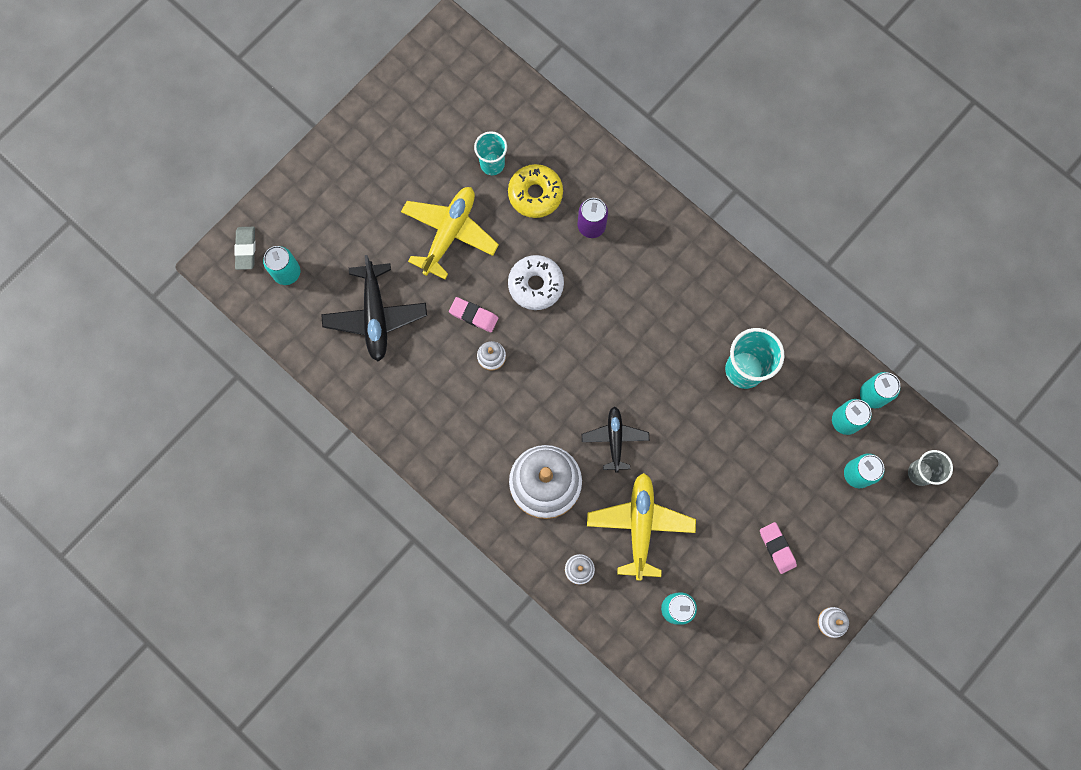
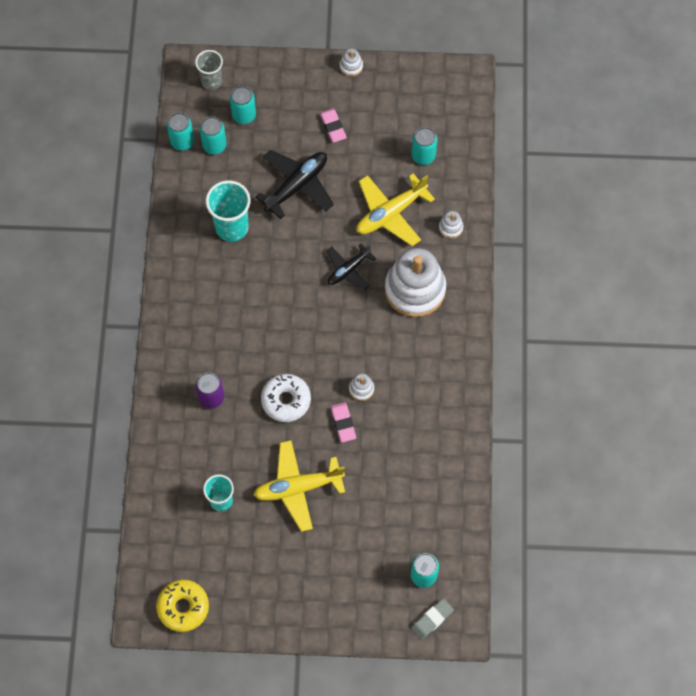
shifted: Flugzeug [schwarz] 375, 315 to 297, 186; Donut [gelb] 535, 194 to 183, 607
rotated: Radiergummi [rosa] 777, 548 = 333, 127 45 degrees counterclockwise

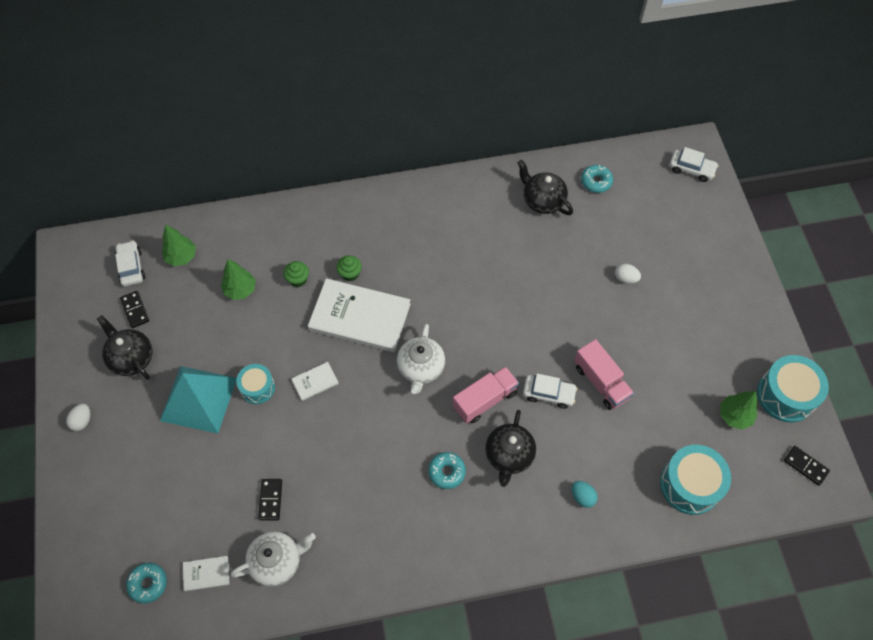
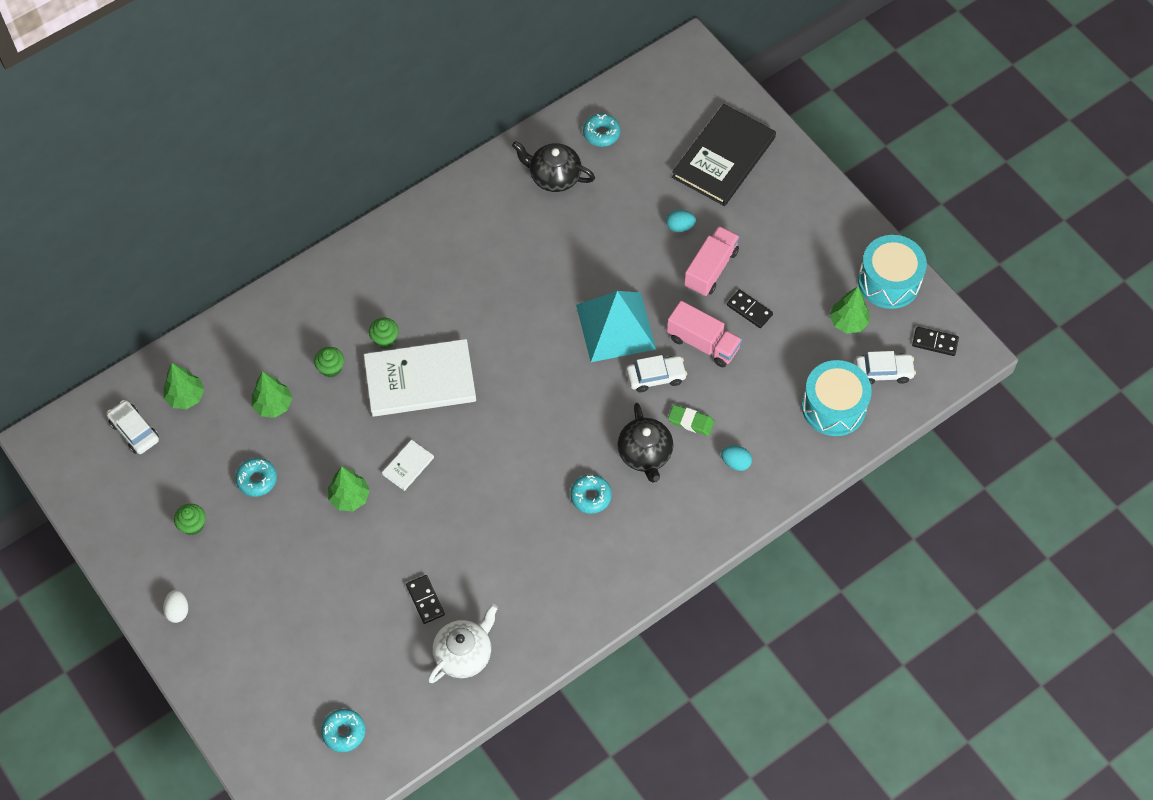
gone: Buch [weiß] 206, 574; Teekanne [weiß] 421, 368
new: Donut [türkis] 257, 480; Radiergummi [grün] 691, 422; Buch [schwarz] 724, 157
shifted: Dominostein [schwarz] 135, 310 to 749, 310; Pyramide [türkis] 199, 399 to 616, 326; Lastwagen [rosa] 485, 400 to 711, 269; Auto [weiß] 691, 169 to 883, 372
swapped: Teekanne [schwarz] 131, 358 to Muffin [grün] 193, 525; Trommel [türkis] 257, 388 to Baum [grün] 349, 497
repainted: Ei [weiß] 625, 278 to Ei [türkis] 680, 226

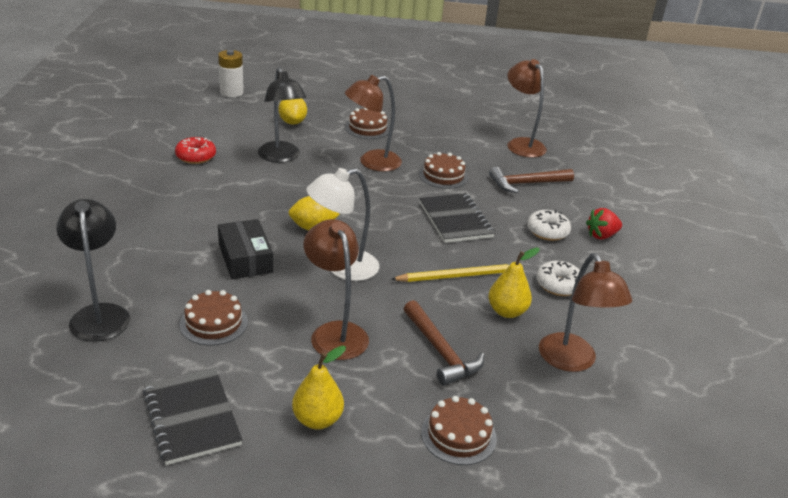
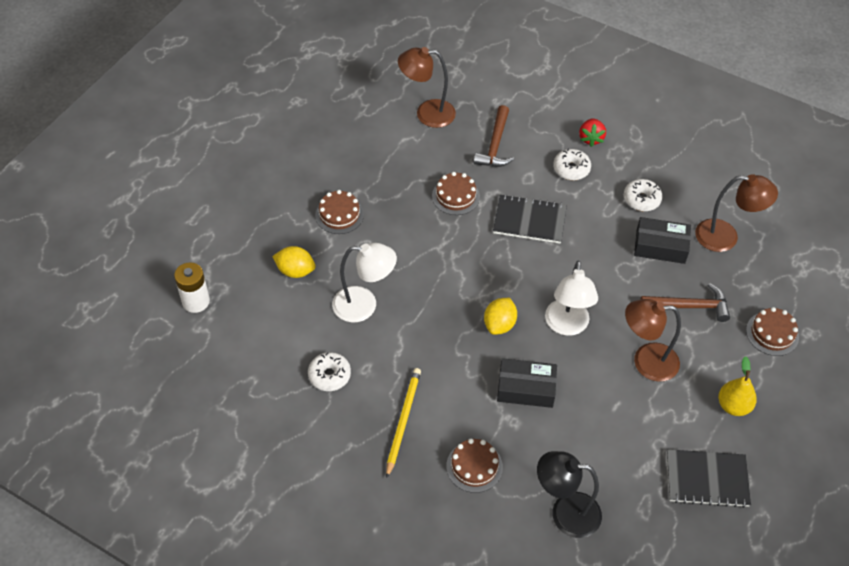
gone: Lampe [braun] 372, 163
shifted: Kuchen [braun] 213, 323 to 474, 466; Bleistift [gelb] 459, 276 to 403, 421
swapped: Birne [gelb] 507, 311 to Schachtel [schwarz] 660, 246
repainted: Donut [rot] 196, 156 to Donut [weiß] 329, 375; Lampe [schwarz] 281, 157 to Lampe [weiß] 364, 305

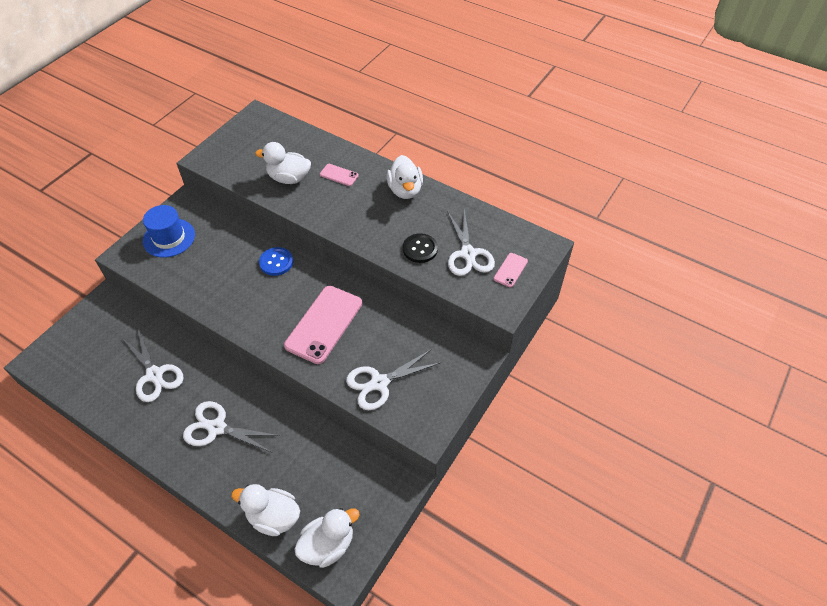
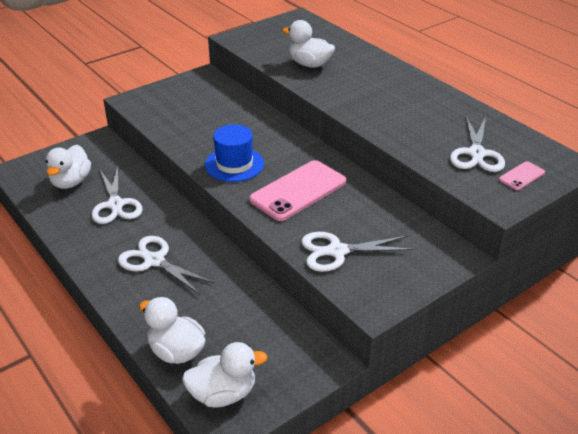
gone: Knopf [blau] 276, 262; Handy [rosa] 339, 175; Knopf [schwarz] 420, 249
shifted: Hut [blau] 169, 238 to 234, 164; Ente [weiß] 405, 190 to 71, 182

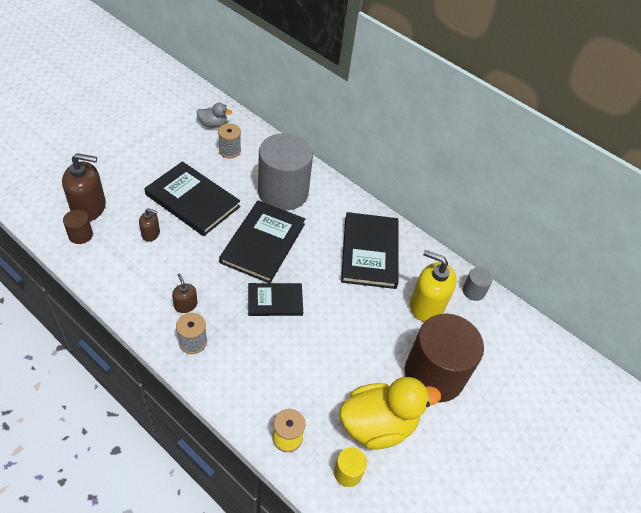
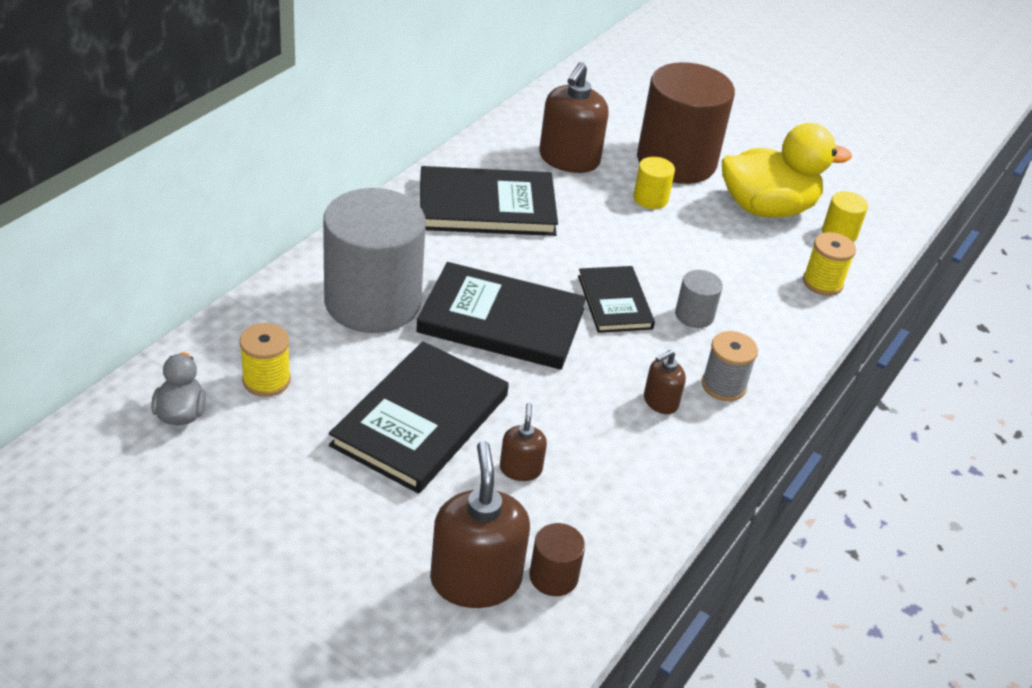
new: Vollzylinder [gelb] 650, 199
shifted: Vollzylinder [grau] 473, 291 to 694, 315
repainted: Garnrolle [grau] 229, 151 to Garnrolle [gelb] 266, 380; Seifenspender [gelb] 426, 305 to Seifenspender [braun] 569, 159
rotated: Ente [gelb] 378, 425 = 767, 208 105 degrees clockwise

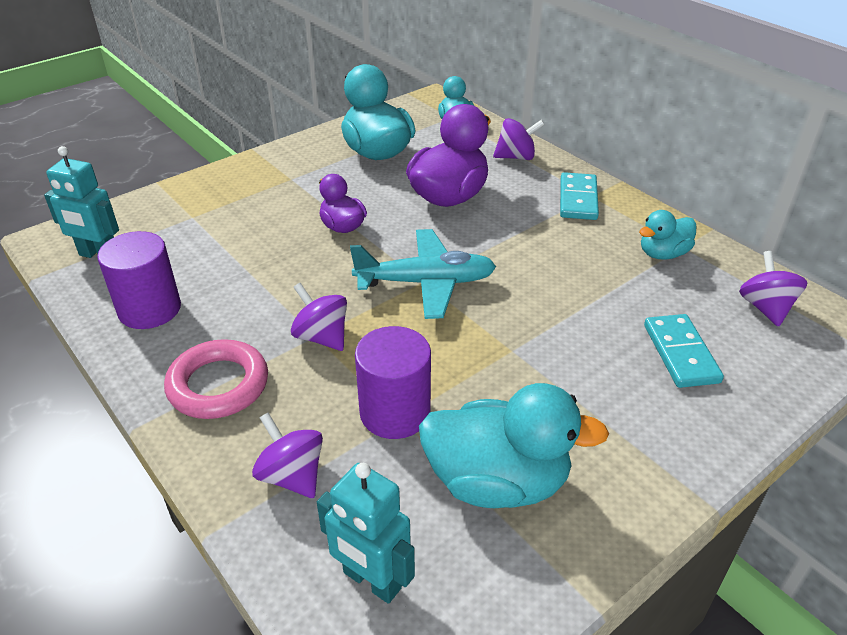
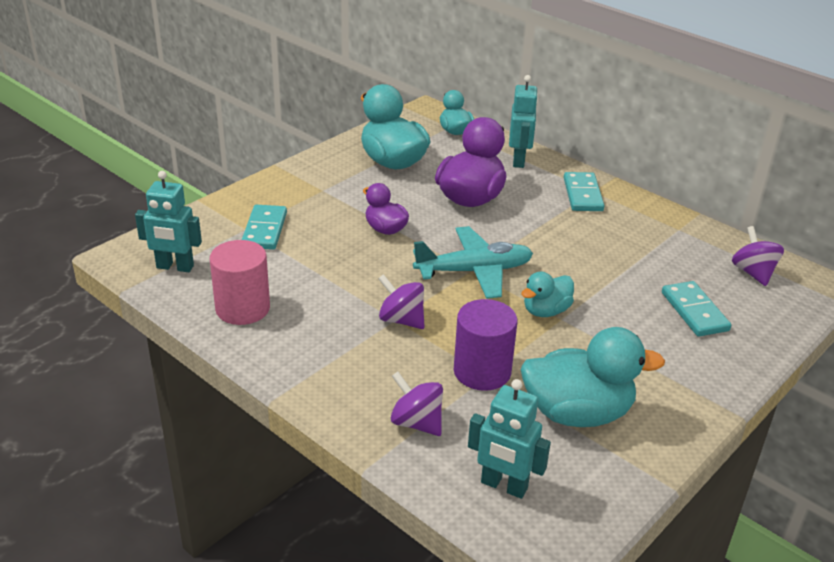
gone: Ring [rosa] 218, 385
new: Dominostein [türkis] 265, 230
shifted: Ente [türkis] 663, 254 to 546, 311
swapped: Kreisel [lila] 516, 157 to Roboter [türkis] 519, 160
repainted: Vollzylinder [lila] 149, 309 to Vollzylinder [rosa] 243, 308

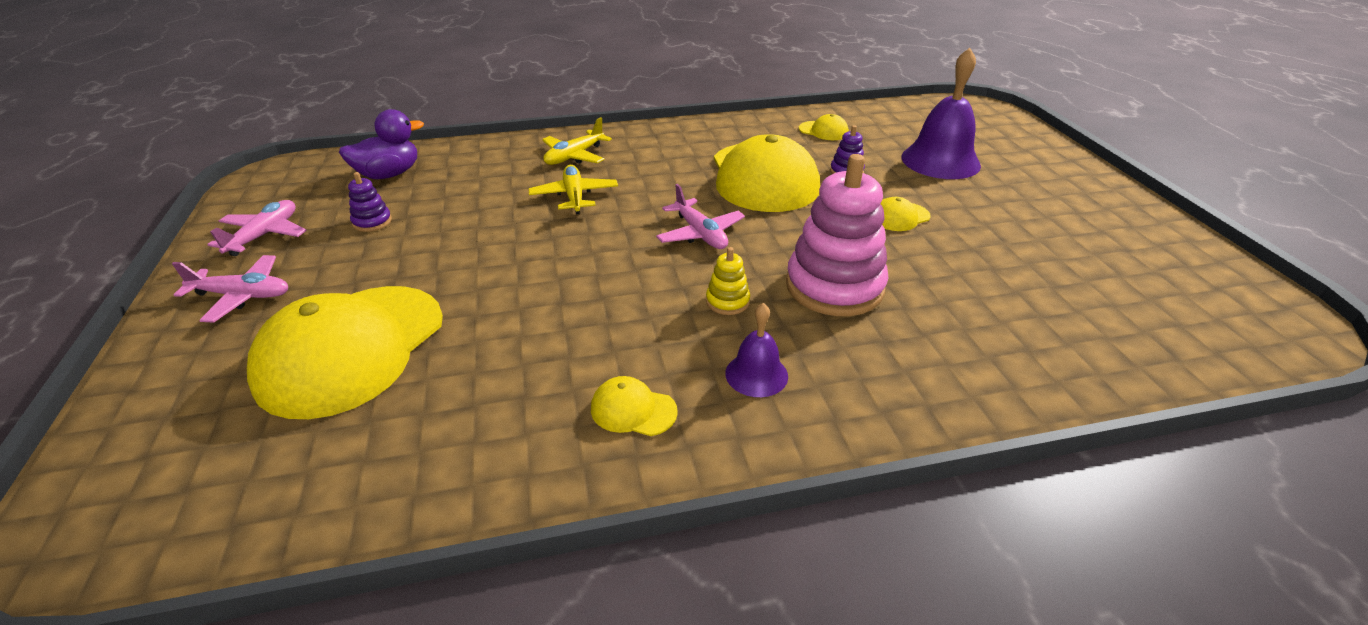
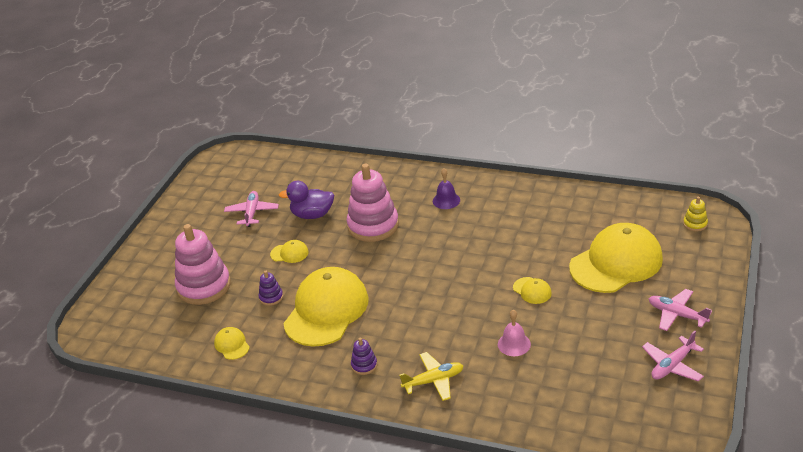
gone: Flugzeug [gelb] 574, 196
new: Glocke [rosa] 514, 344
shifted: Ente [lila] 389, 174 to 312, 215; Stapelspielzeug [lila] 372, 222 to 364, 365; Kappe [gelb] 633, 410 to 532, 290; Flugzeug [rosa] 700, 234 to 252, 213; Stapelspielzeug [gelb] 727, 301 to 695, 224
swapped: Glocke [lila] 940, 161 to Stapelspielzeug [rosa] 204, 286

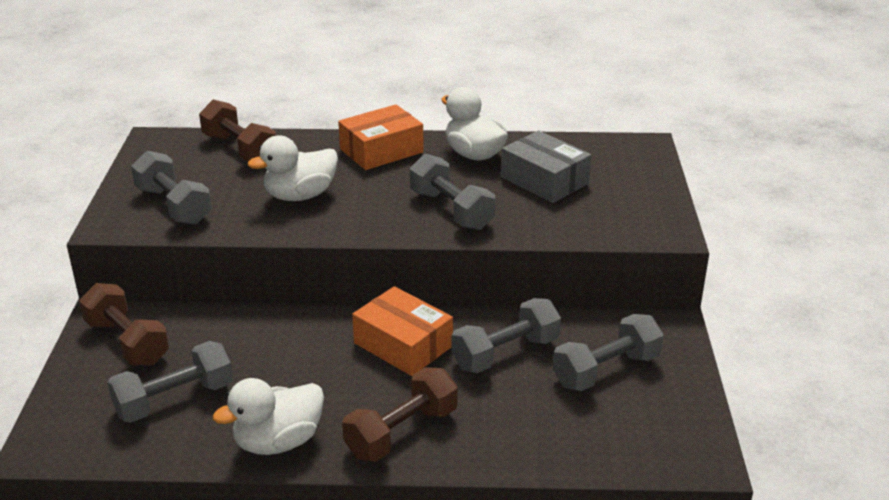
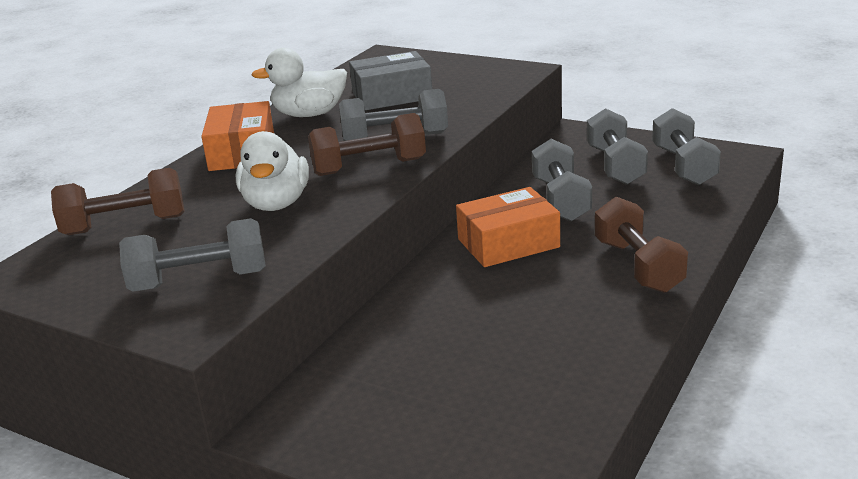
gone: Ente [weiß] 278, 442
shifted: Hantel [braun] 127, 342 to 369, 167; Hantel [grau] 174, 400 to 683, 166

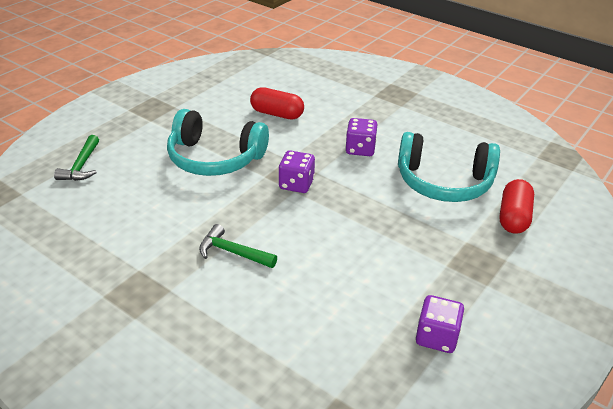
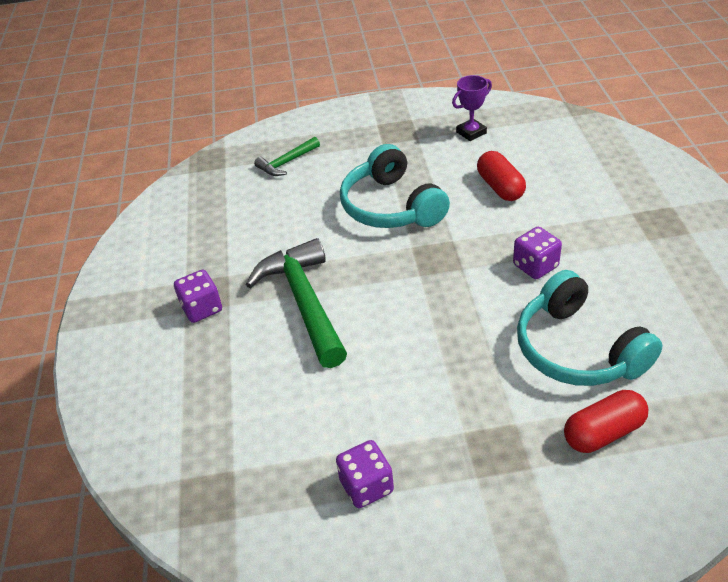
new: Pokal [lila] 471, 133
shifted: Spielwürfel [lila] 296, 184 to 202, 308
scaled: Hammer [grün] 232, 252 = 304, 302 x1.94

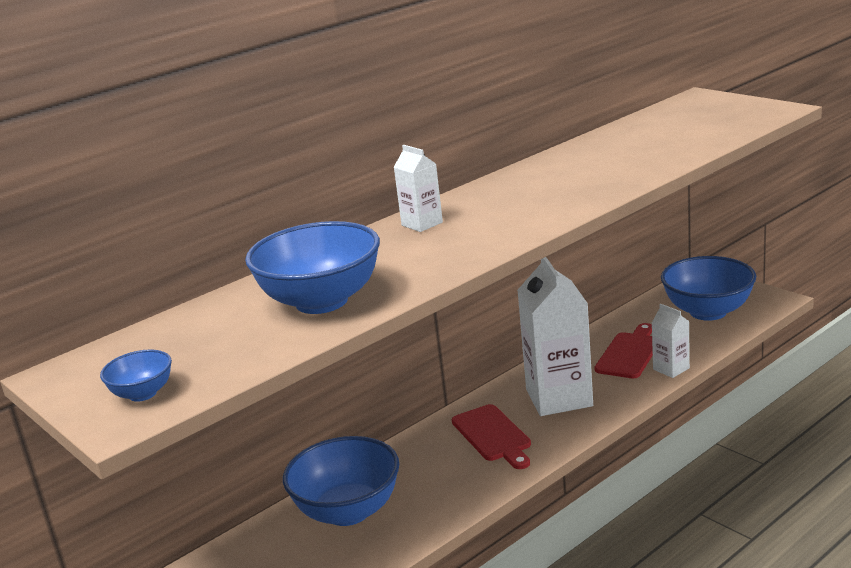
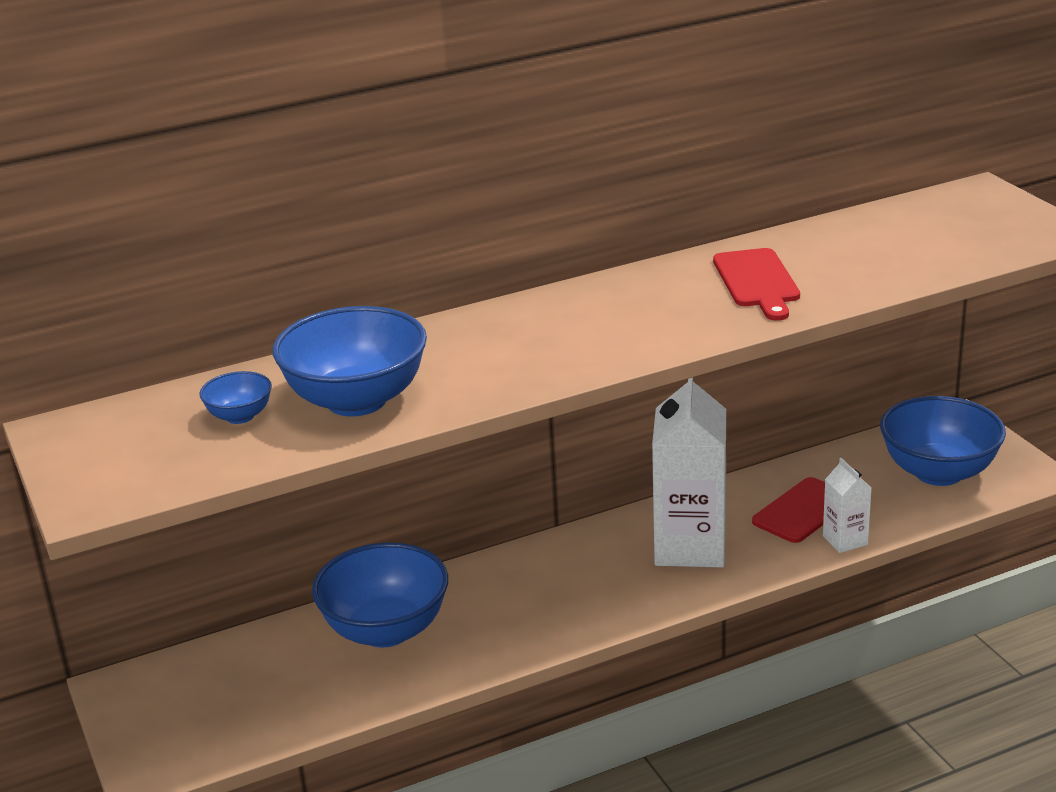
gone: Getränkekarton [weiß] 422, 224
shifted: Schüssel [blau] 142, 394 to 240, 416; Schneidebrett [rot] 493, 435 to 757, 282

